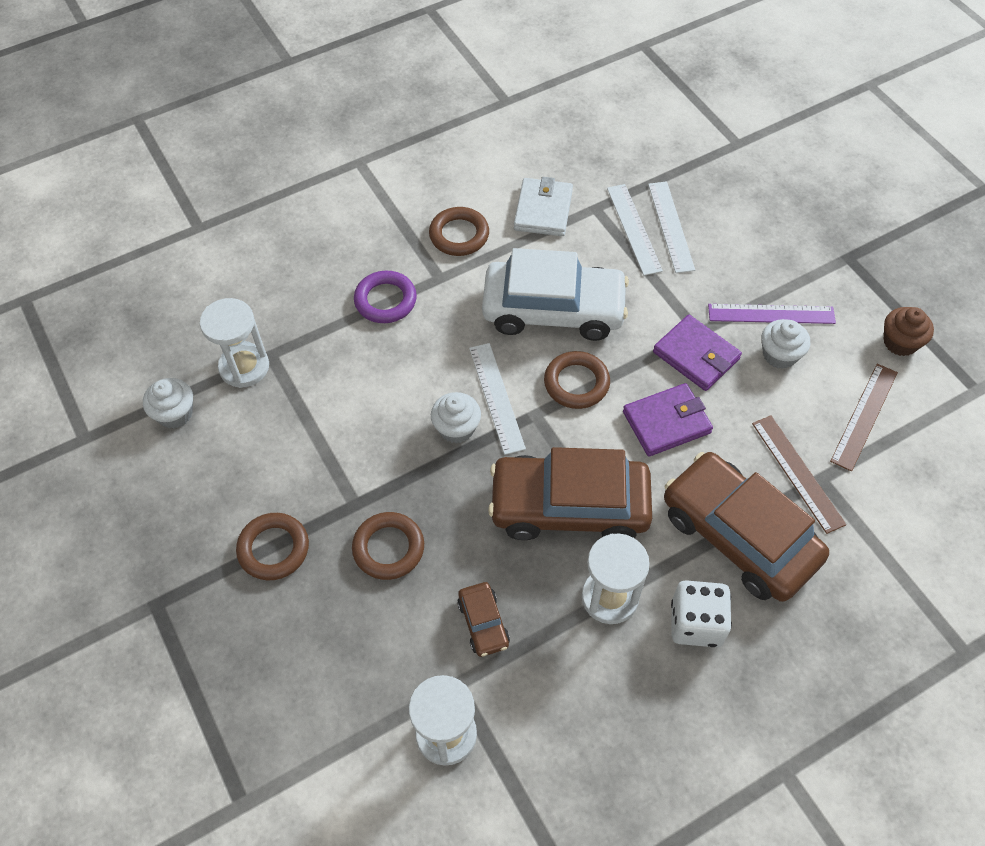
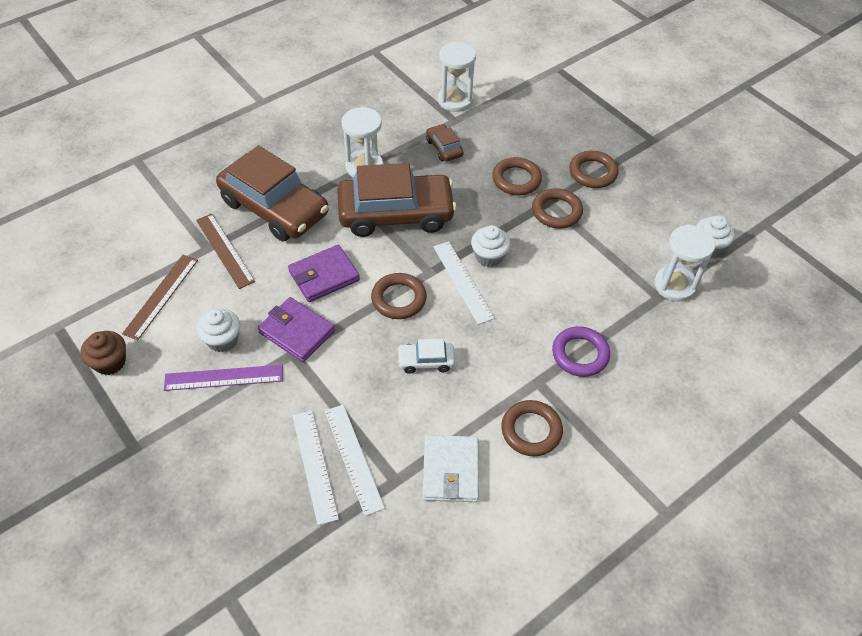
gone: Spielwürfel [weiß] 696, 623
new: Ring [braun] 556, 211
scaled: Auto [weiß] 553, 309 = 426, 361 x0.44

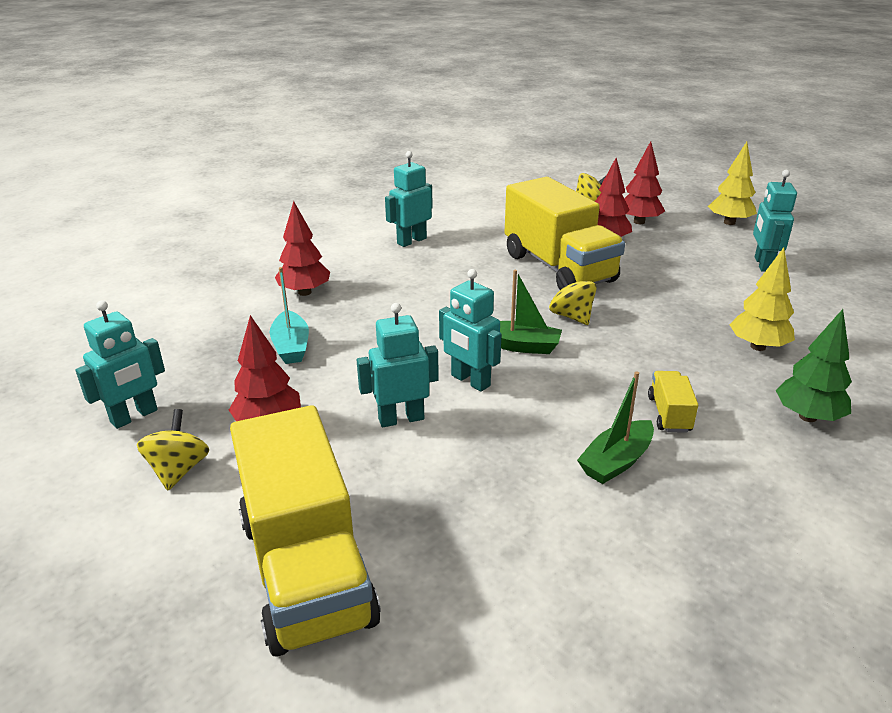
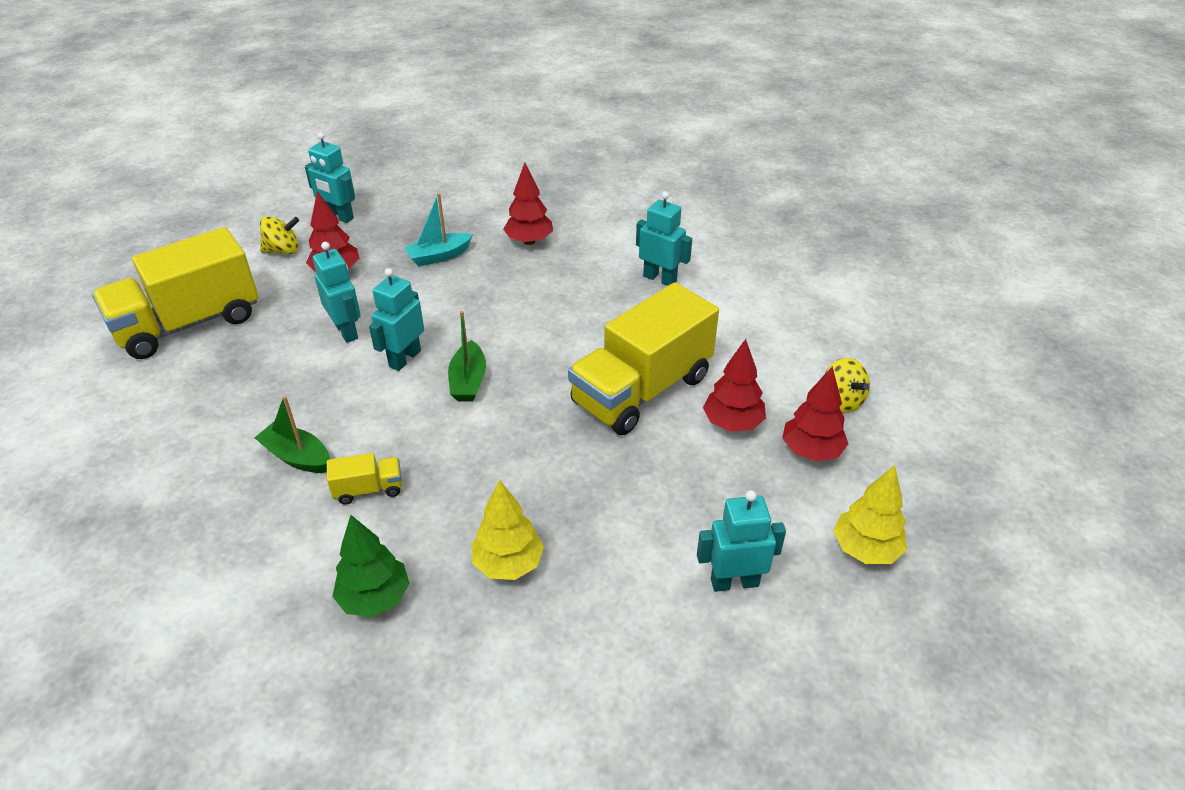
gone: Kreisel [gelb] 571, 316

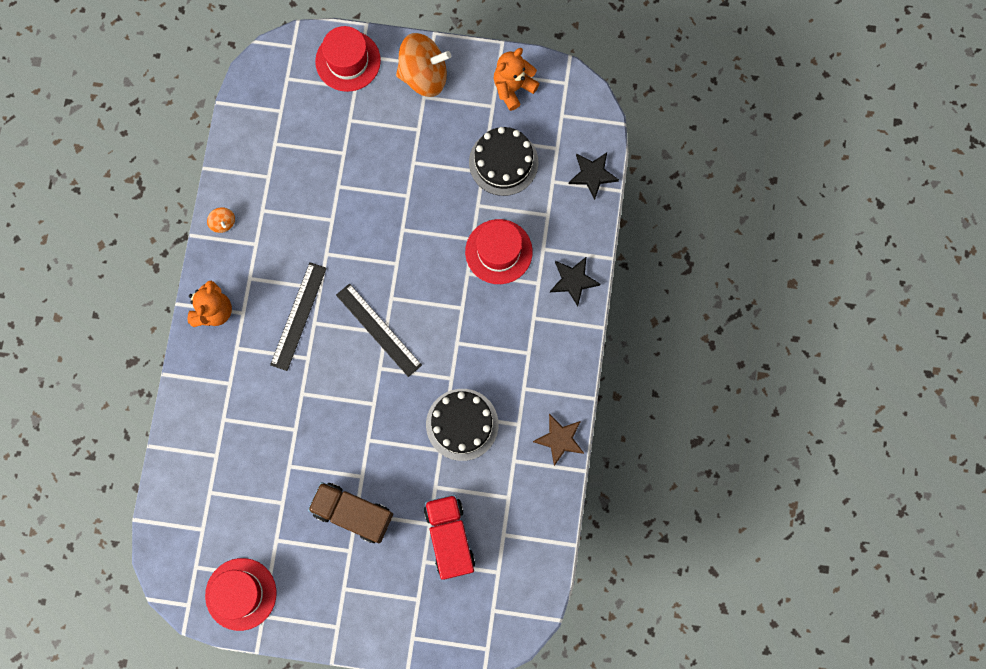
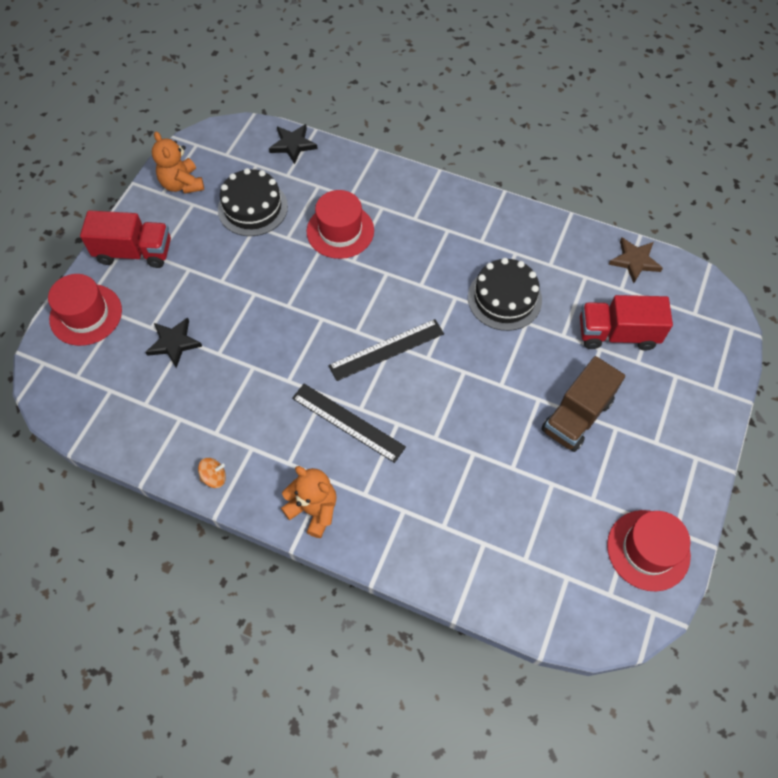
shifted: Stern [braun] 559, 439 to 634, 261; Stern [schwarz] 573, 281 to 174, 343
swapped: Kreisel [orange] 424, 75 to Lastwagen [rot] 134, 252

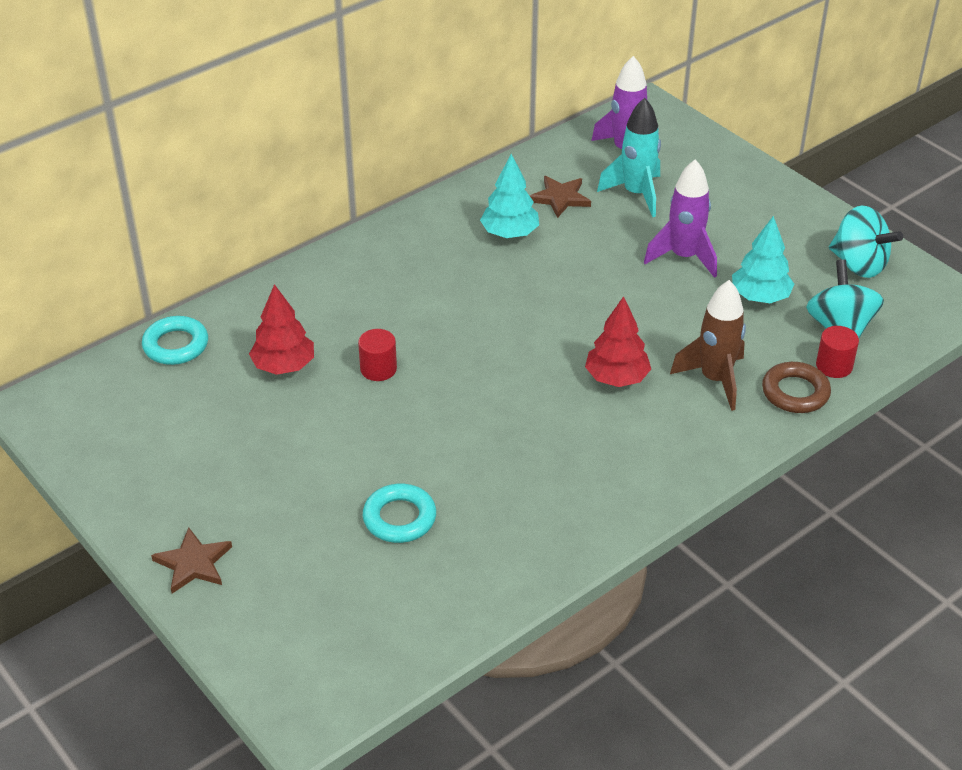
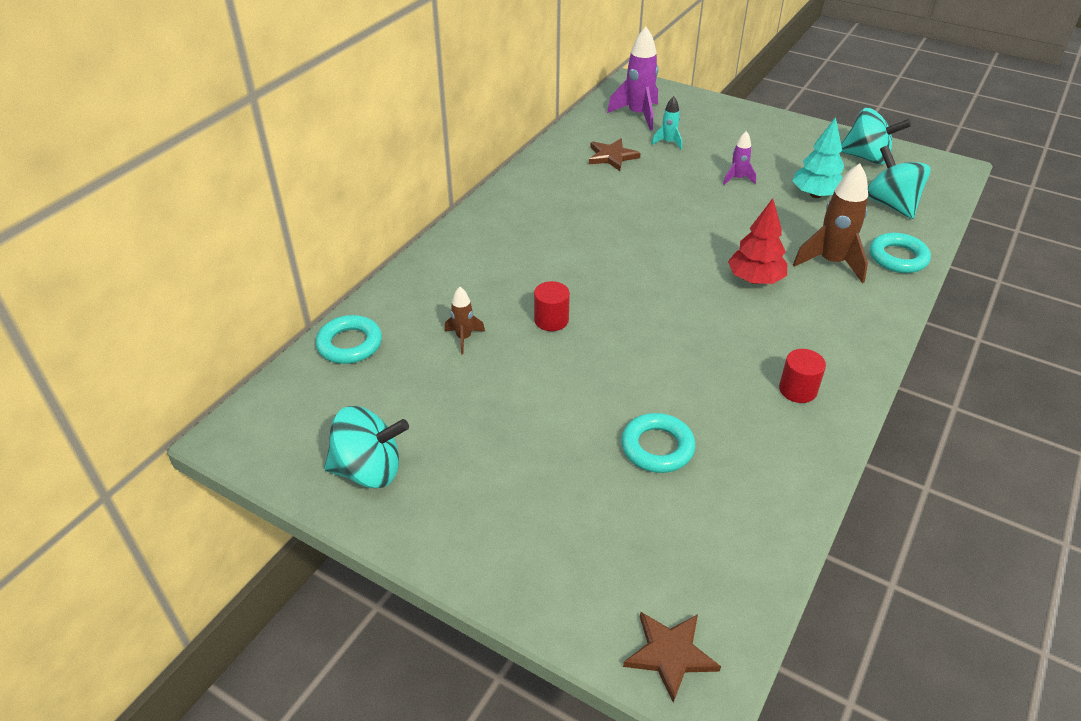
gone: Baum [türkis] 509, 233
new: Kreisel [türkis] 369, 470
shifted: Stern [braun] 193, 563 to 670, 654; Vollzylinder [rot] 834, 366 to 798, 390
swapped: Baum [rot] 284, 366 to Rakete [braun] 464, 338
repainted: Ring [braun] 795, 392 to Ring [türkis] 898, 258
scaled: Rakete [türkis] 636, 194 = 668, 142 x0.53; Rakete [lila] 684, 257 = 737, 179 x0.53

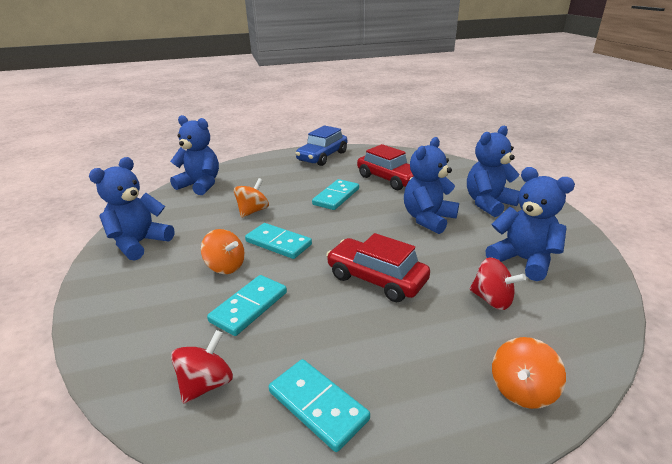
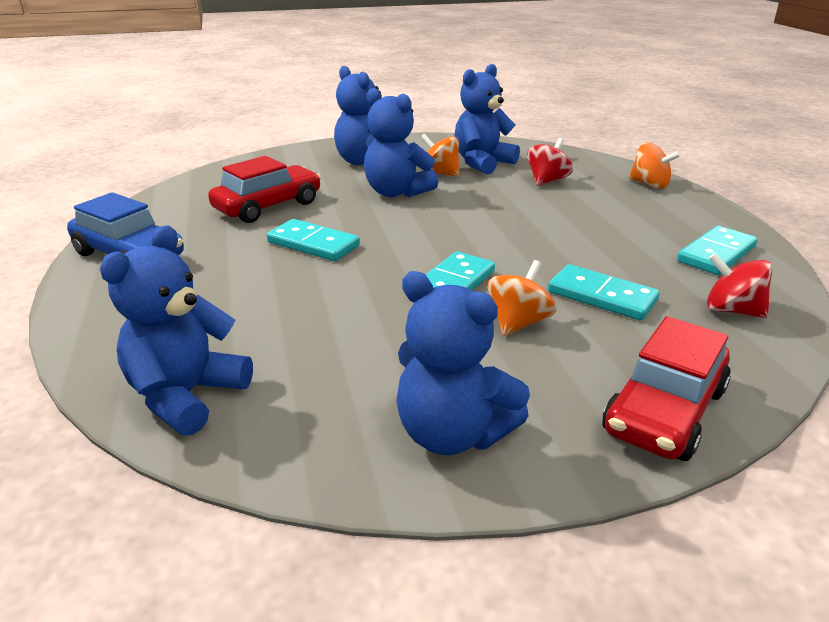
shifted: Kreisel [orange] 253, 211 to 440, 174; Auto [rot] 376, 279 to 664, 411

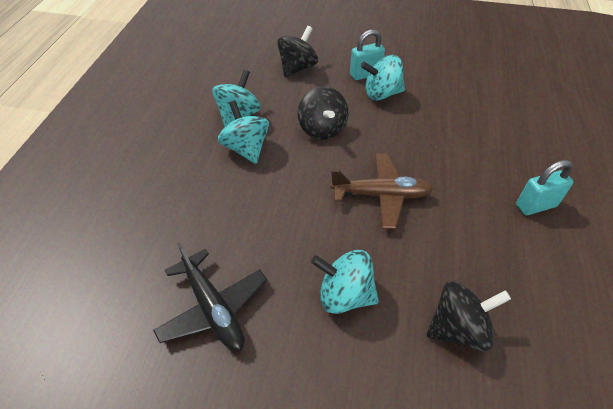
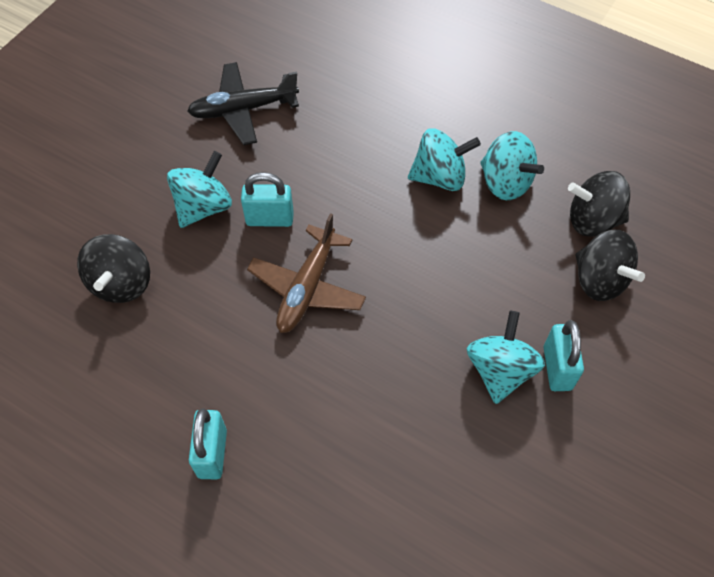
new: Vorhängeschloss [türkis] 270, 219
shifted: Kreisel [schwarz] 322, 129 to 592, 220

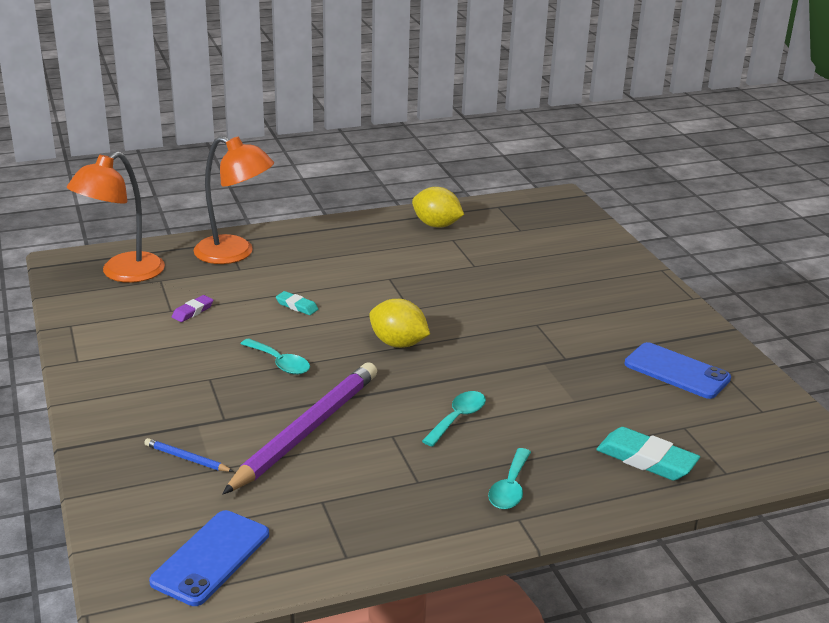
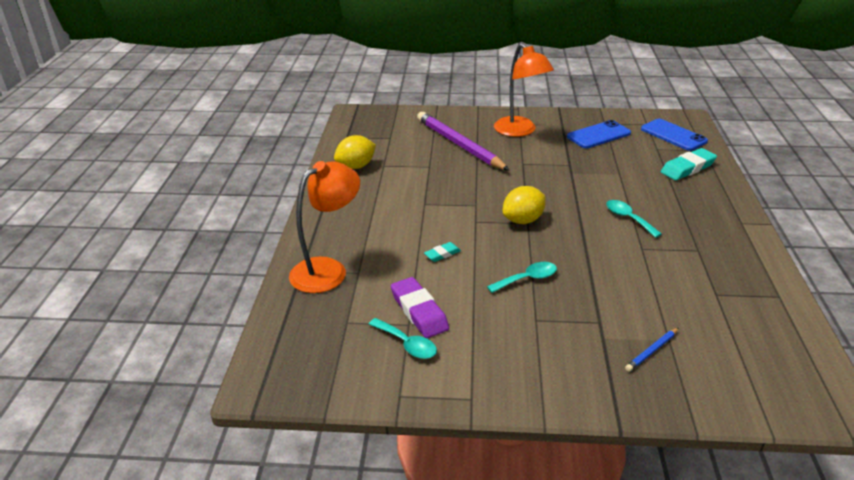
shifted: Lampe [orange] 123, 273 to 520, 131; Handy [blau] 211, 558 to 673, 135; Bleistift [lila] 307, 430 to 459, 144; Löffel [türkis] 510, 488 to 407, 344
scaled: Radiergummi [lila] 192, 311 = 419, 311 x1.86

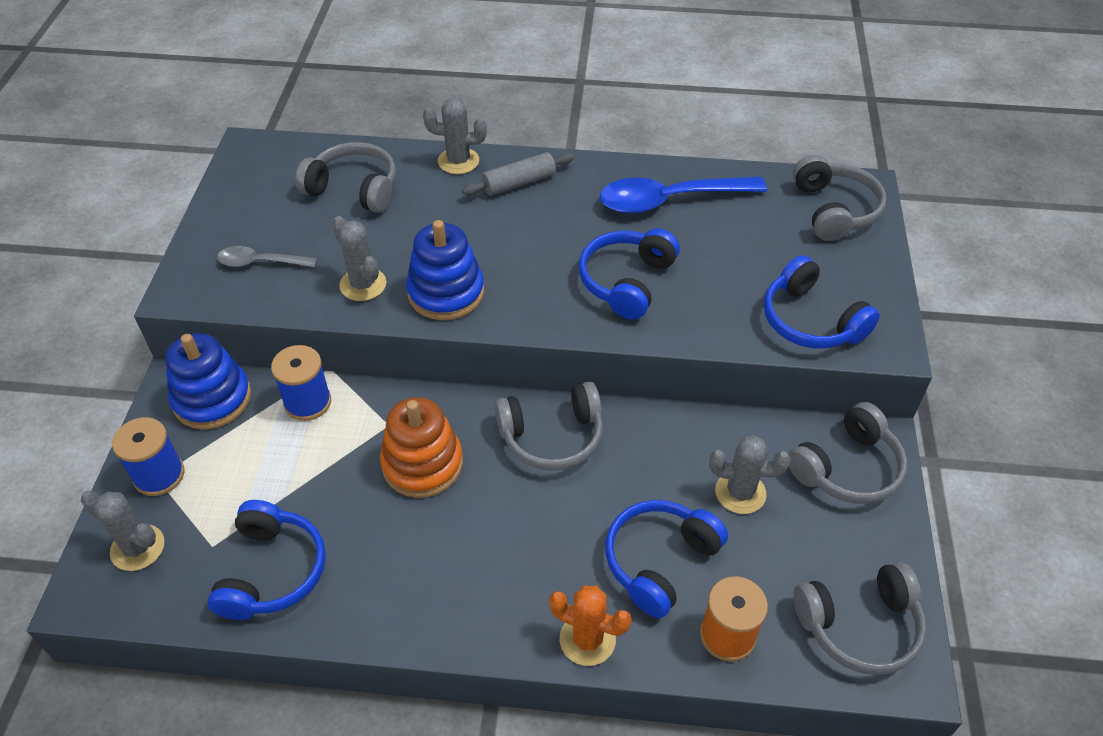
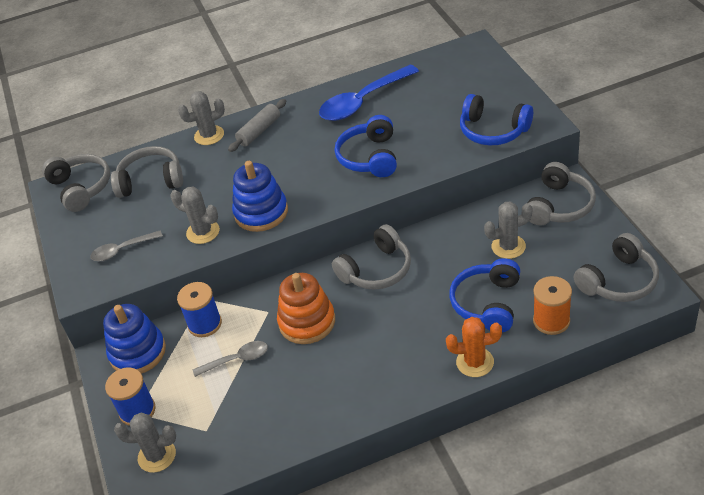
gone: Kopfhörer [blau] 272, 571
new: Löffel [grau] 237, 360
shifted: Kopfhörer [grau] 834, 210 to 81, 188

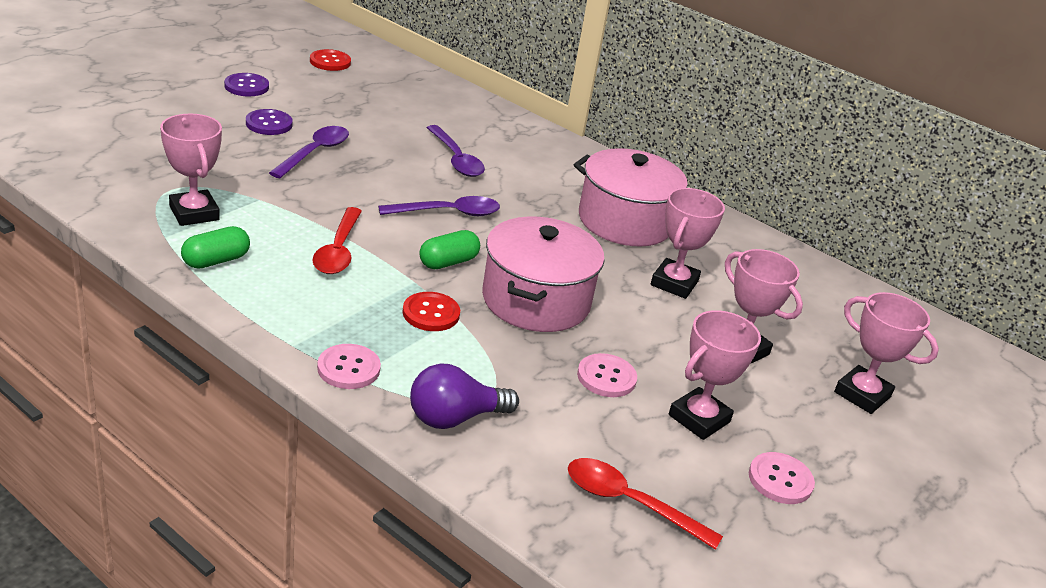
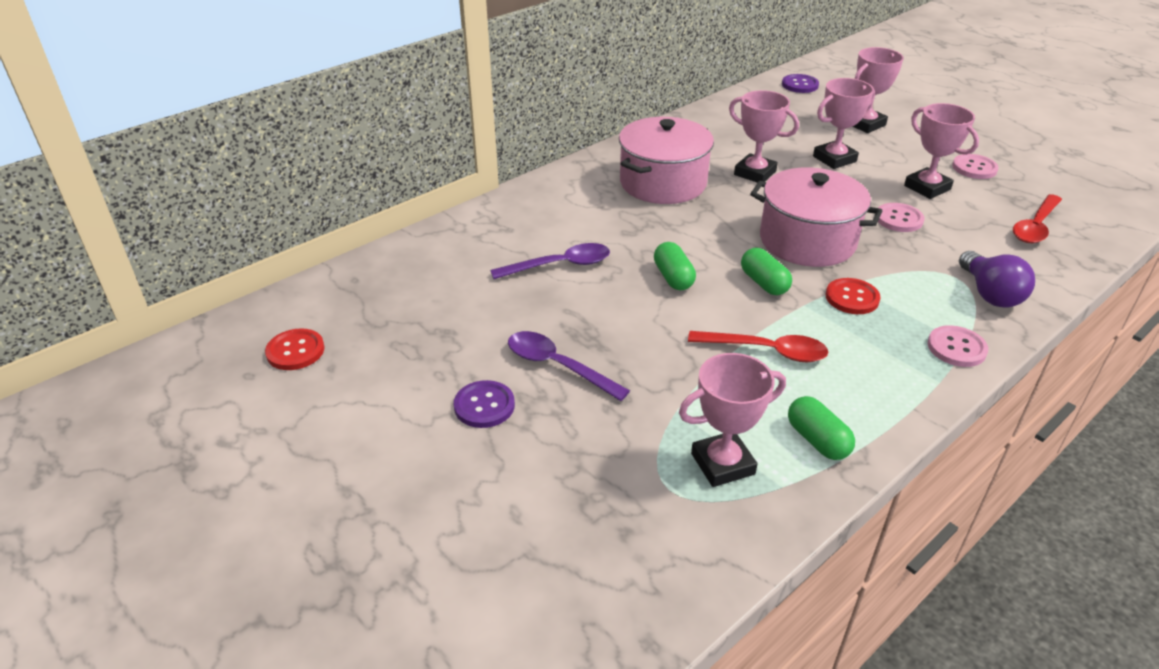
shifted: Knopf [lila] 246, 86 to 800, 85
swapped: Löffel [lila] 448, 213 to Kapsel [grün] 673, 277

